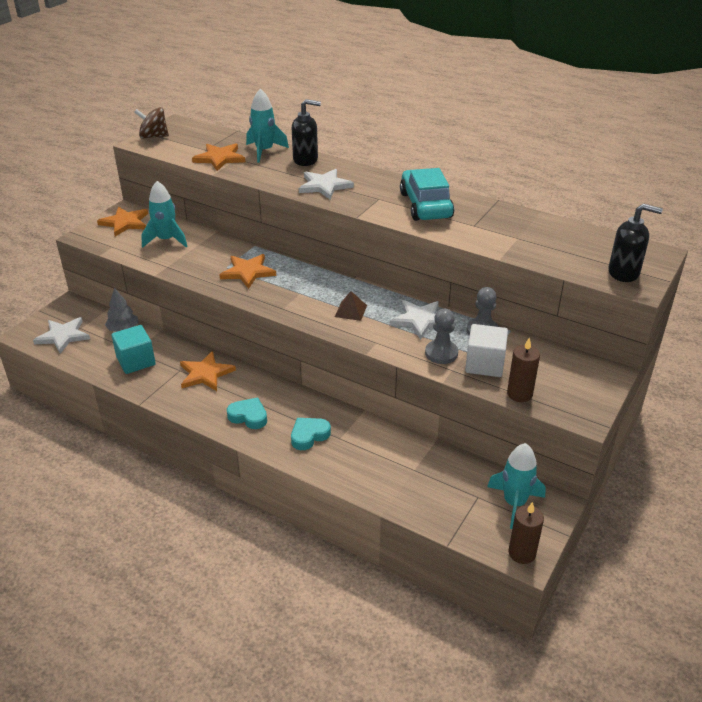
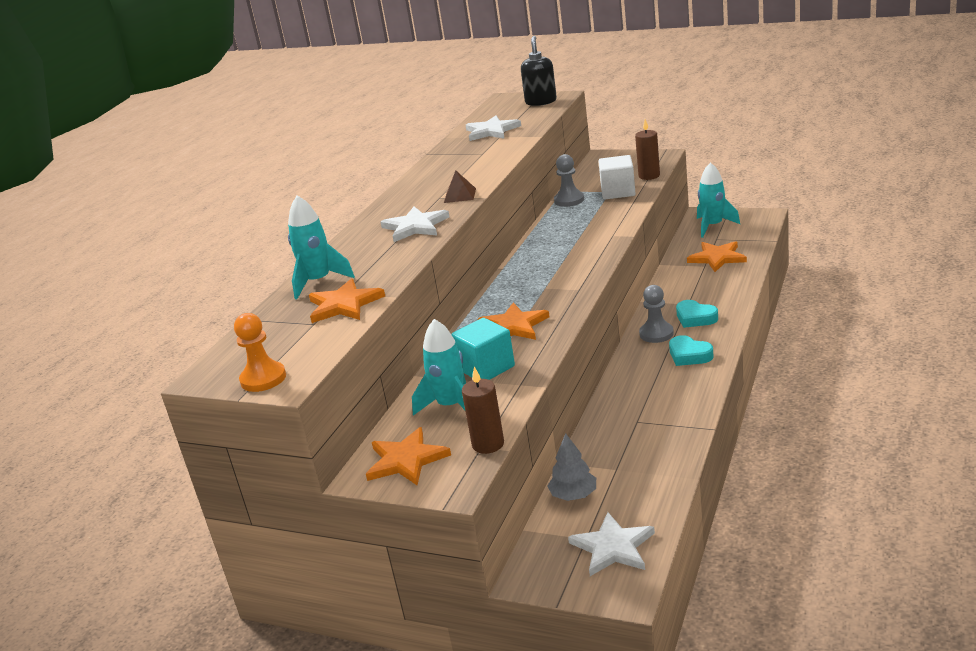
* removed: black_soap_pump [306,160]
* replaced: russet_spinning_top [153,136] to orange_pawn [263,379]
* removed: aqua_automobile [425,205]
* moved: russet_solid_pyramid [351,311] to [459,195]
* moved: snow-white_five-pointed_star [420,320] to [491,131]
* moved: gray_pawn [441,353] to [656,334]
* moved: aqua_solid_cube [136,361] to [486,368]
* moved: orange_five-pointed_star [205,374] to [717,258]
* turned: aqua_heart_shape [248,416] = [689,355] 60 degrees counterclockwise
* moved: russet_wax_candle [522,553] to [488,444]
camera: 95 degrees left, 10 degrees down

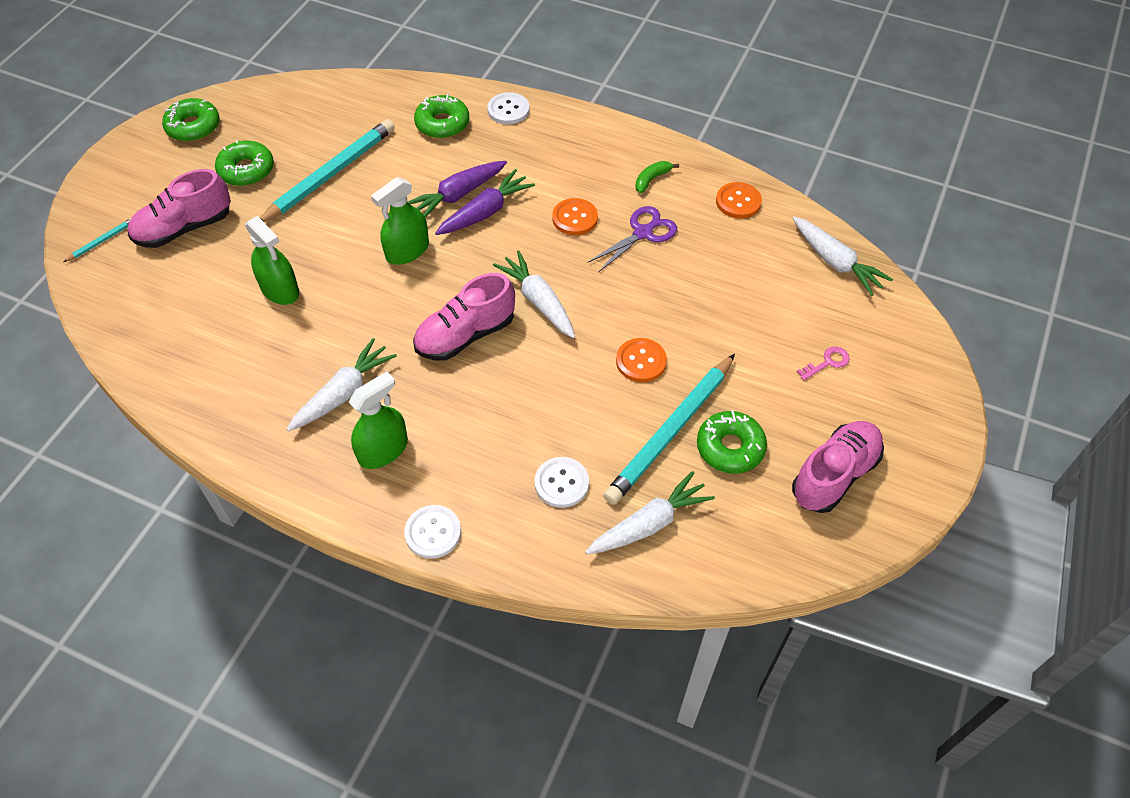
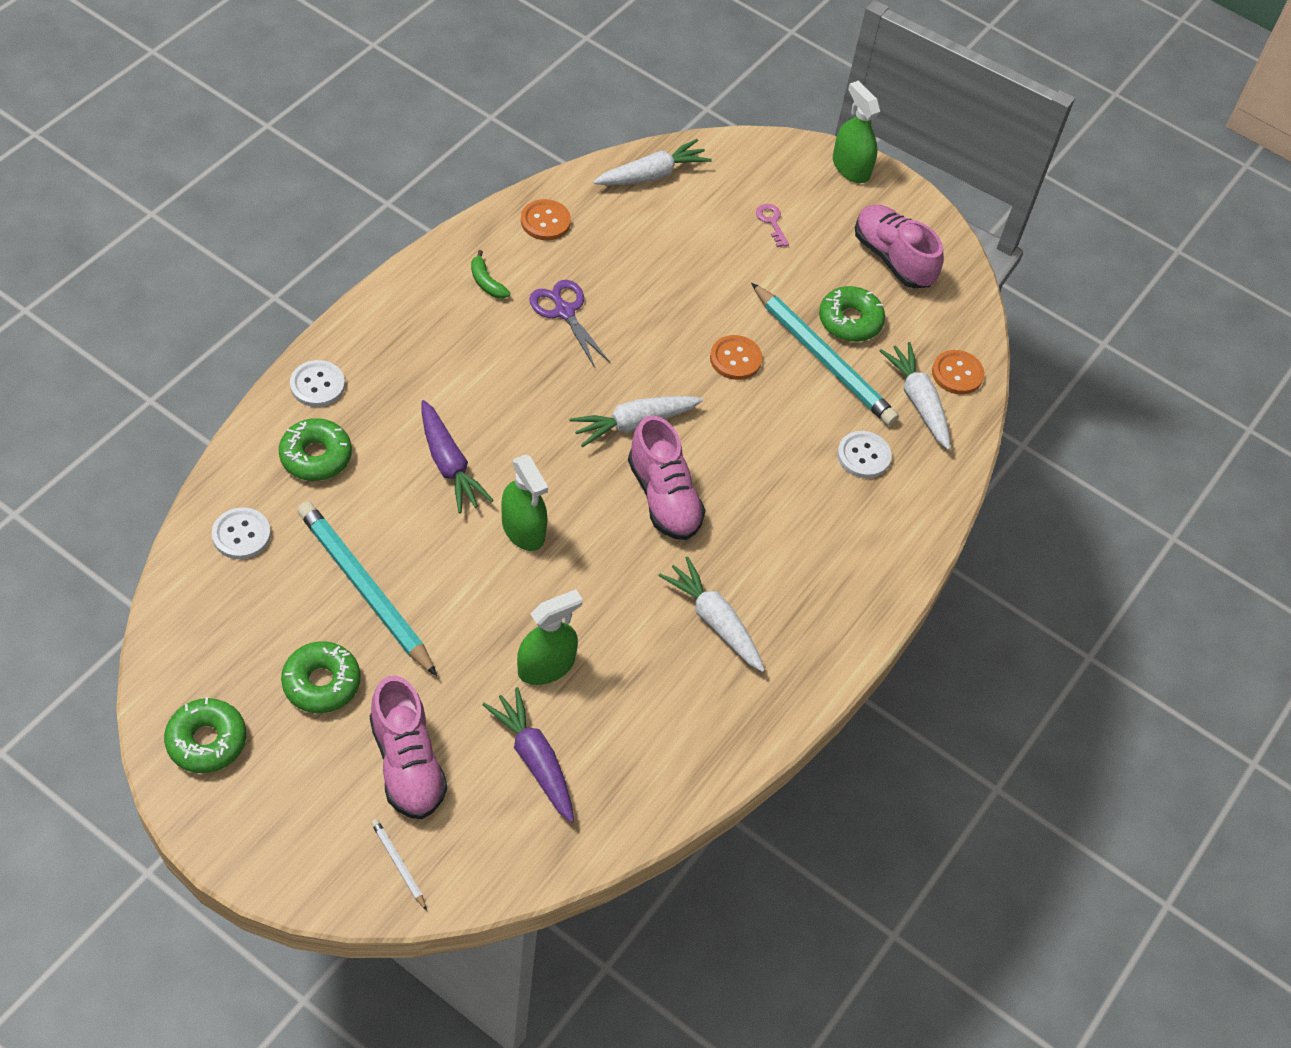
* moved: purple_carrot [486,212] to [534,759]
* moved: orange_sewing_button [575,218] to [957,373]
* recoloured: aqua_wooden_pencil [102,241] to snow-white_wooden_pencil [398,864]
* moved: leaf-green_sprayer [383,450] to [851,167]
* moved: snow-white_sewing_button [433,532] to [241,535]
camera: 85 degrees left, 0 degrees up

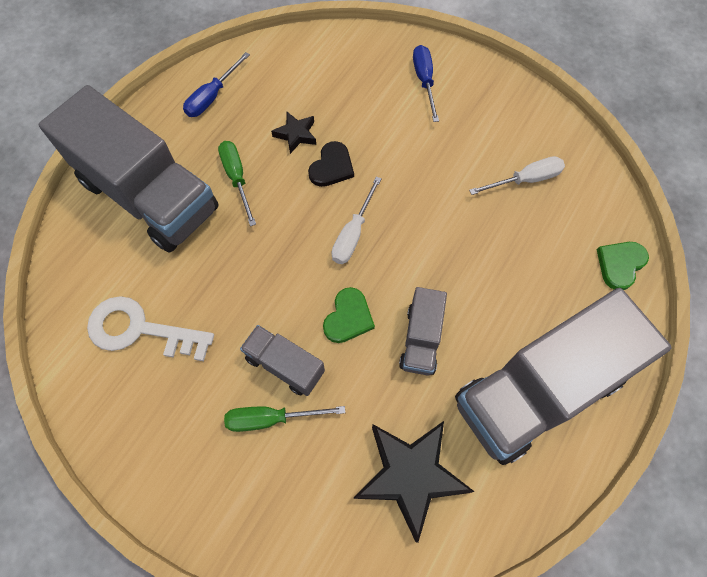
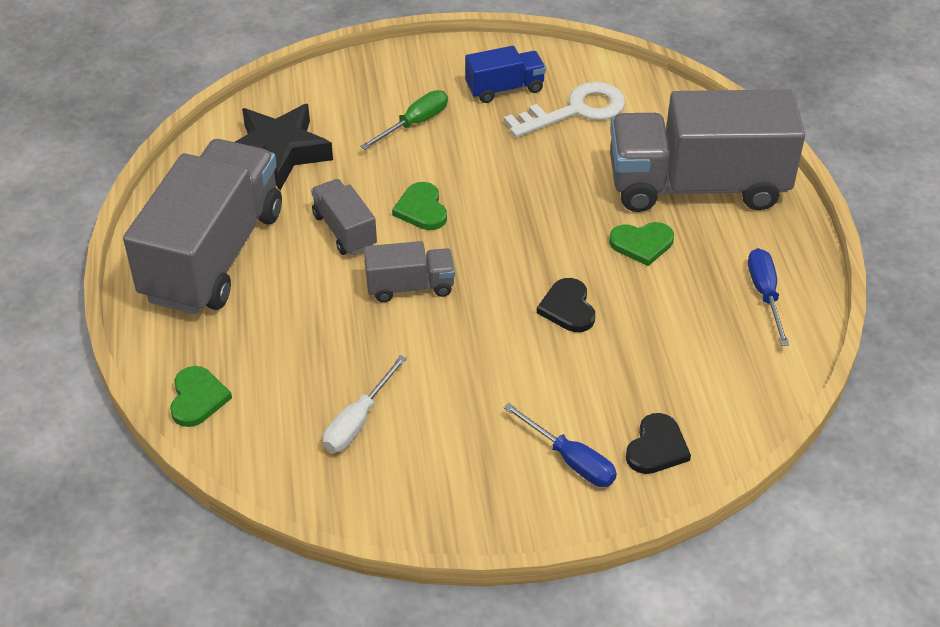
* removed: black_five-pointed_star [296,134]
* replaced: leaf-green_hand_screwdriver [237,178] to leaf-green_heart_shape [642,244]
* removed: snow-white_hand_screwdriver [353,234]
* moved: gray_toy_truck [285,365] to [410,286]
* added: blue_toy_truck [504,88]
* added: black_heart_shape [656,447]
camera: 140 degrees right, 20 degrees down

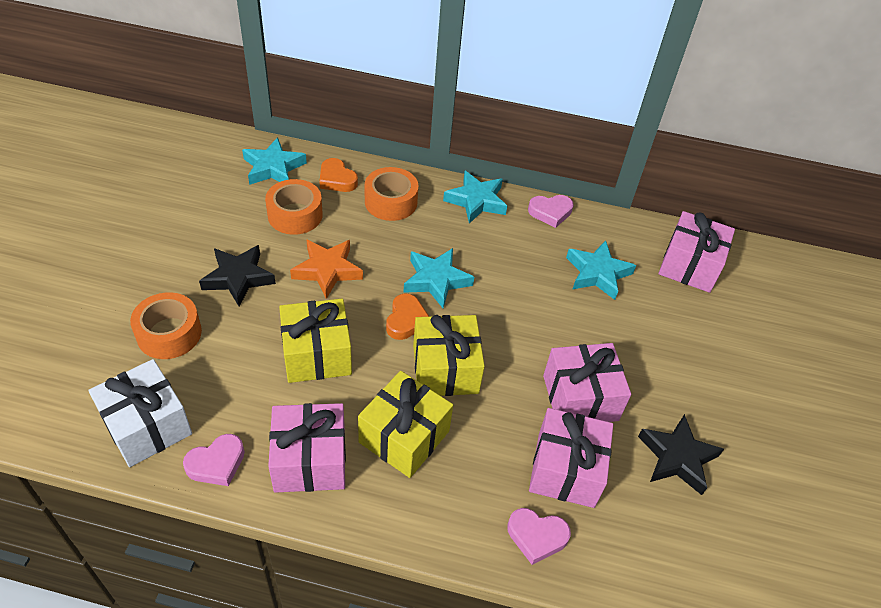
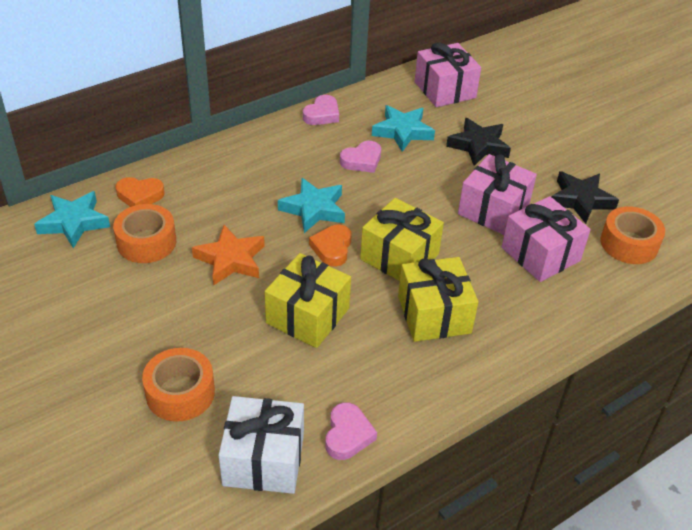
* moved: orange_roll_of_tape [391,202] to [629,244]
* removed: aqua_five-pointed_star [476,201]
* moved: black_five-pointed_star [238,278] to [478,146]
* turned: orange_heart_shape [406,320] = [332,248] 135 degrees counterclockwise
* removed: pink_wrapped_gift [310,460]
* moved: pink_heart_shape [536,536] to [362,160]
camera: 45 degrees left, 5 degrees down

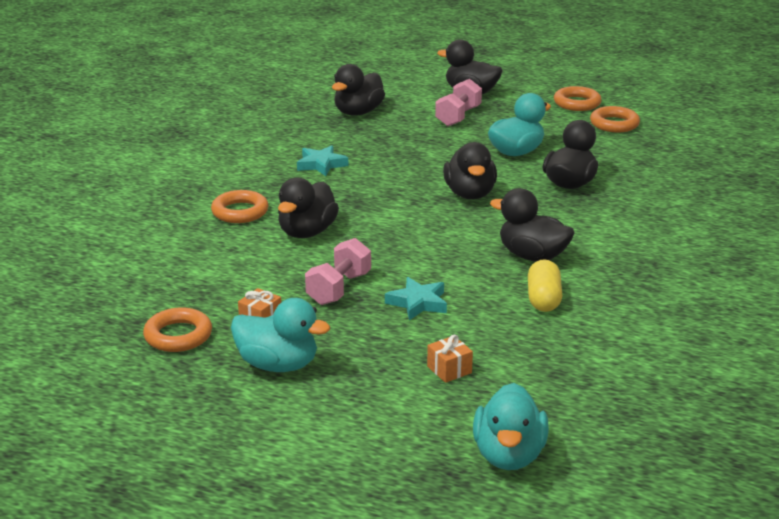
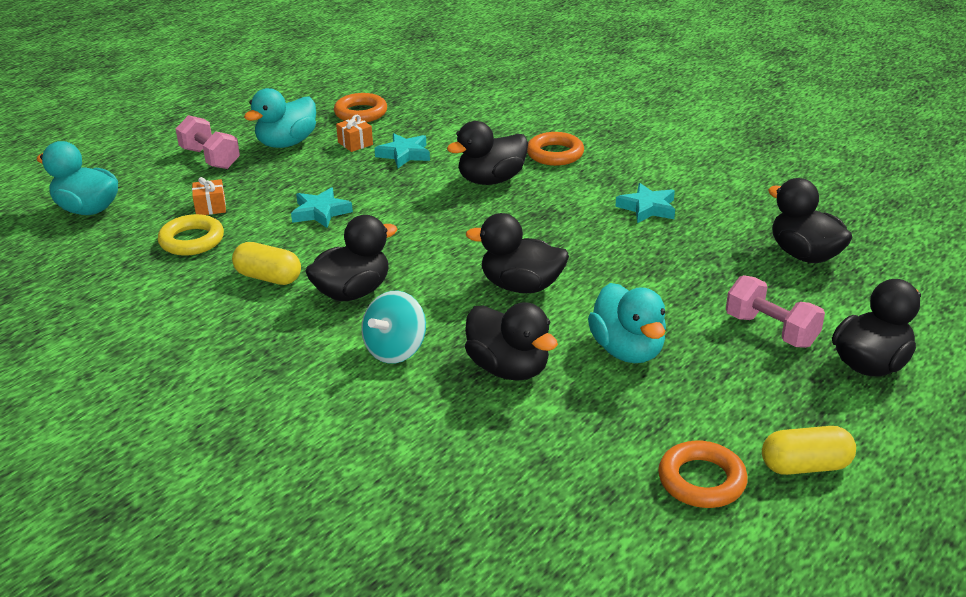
* replaced: orange_ring [577,103] to yellow_capsule [805,466]
* turned: black_duck [307,232] = [491,180] 75 degrees counterclockwise
* moved: pink_hand_weight [339,289] to [210,158]
* added: aqua_five-pointed_star [404,154]
* added: yellow_ring [192,240]
* added: aqua_spinning_top [395,350]
camera: 110 degrees right, 5 degrees up

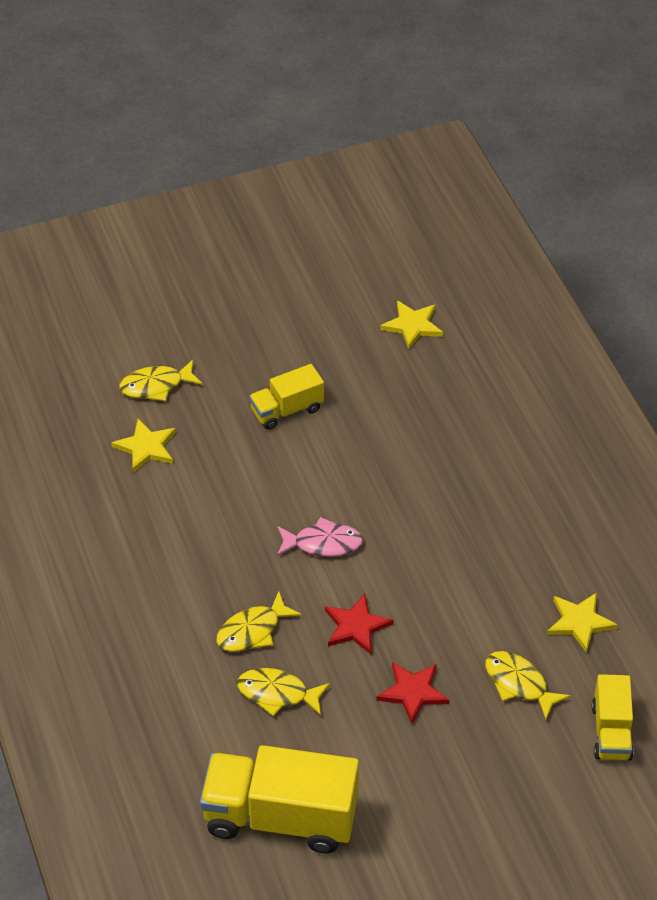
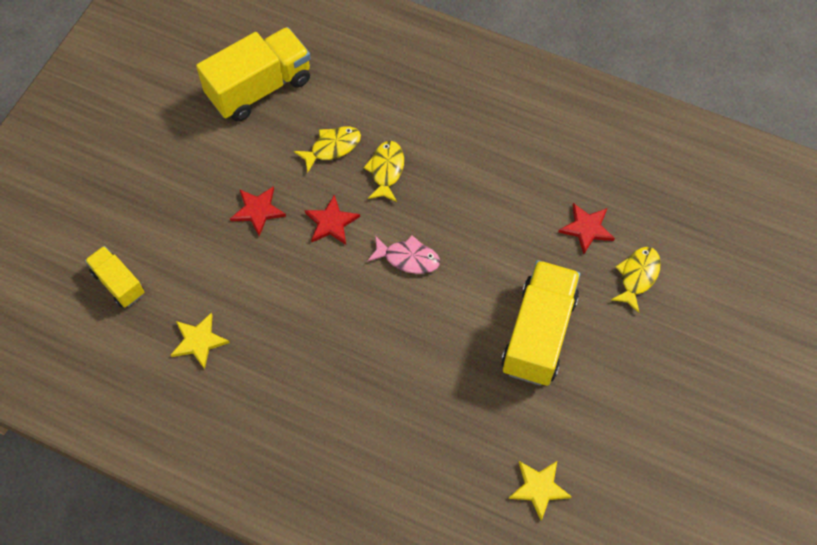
* resized: yellow_toy_truck [287,410] = [538,334] x1.82
* recoloured: yellow_five-pointed_star [146,447] to red_five-pointed_star [586,228]
* turned: pink_toy_fish [323,543] = [408,258] 120 degrees counterclockwise
* removed: yellow_toy_fish [519,684]
camera: 135 degrees right, 15 degrees up

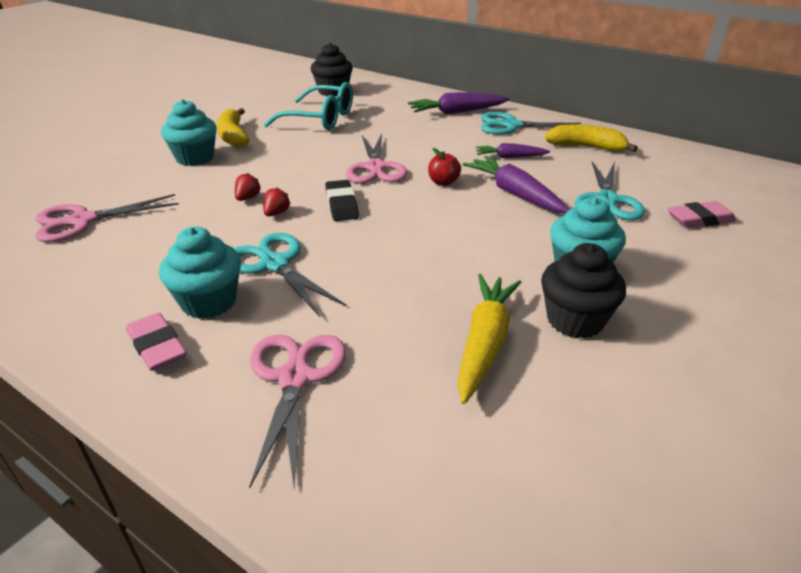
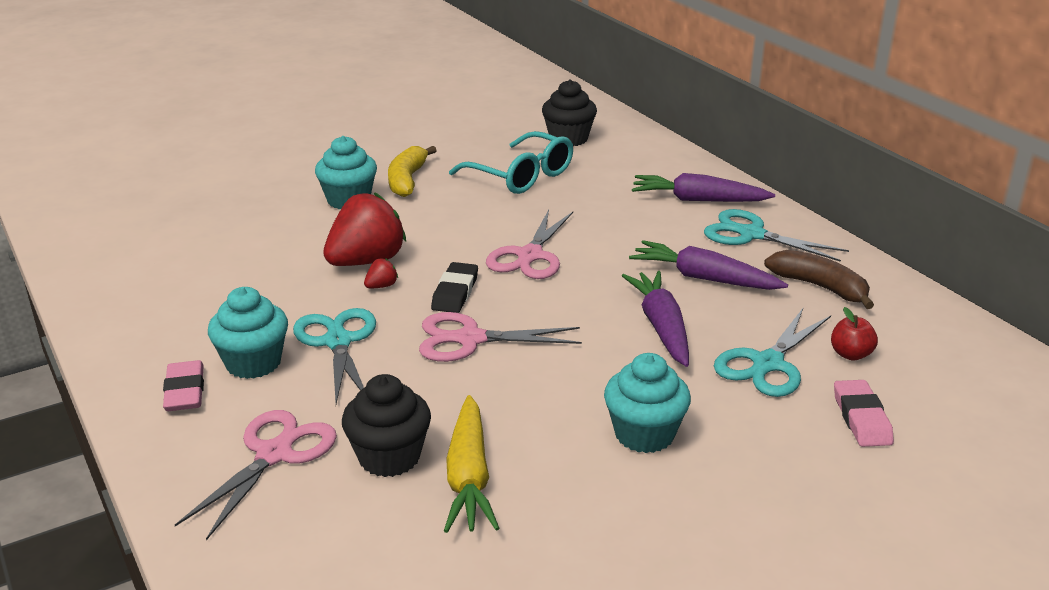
* recoloured: yellow_banana_fruit [586,147] to russet_banana_fruit [820,287]
* resized: purple_carrot [510,157] = [704,278] x1.64
* moved: red_apple_fruit [443,182] to [850,354]
* resized: red_toy_strawberry [248,198] = [366,261] x2.49
* moved: pink_pair_of_scissors [83,221] to [470,339]
* turned: pink_gum_eraser [700,219] = [861,418] 75 degrees clockwise
* moved: black_cupcake [575,320] to [389,457]
* turned: yellow_carrot [485,343] = [469,477] 135 degrees clockwise
camera: 25 degrees right, 5 degrees down

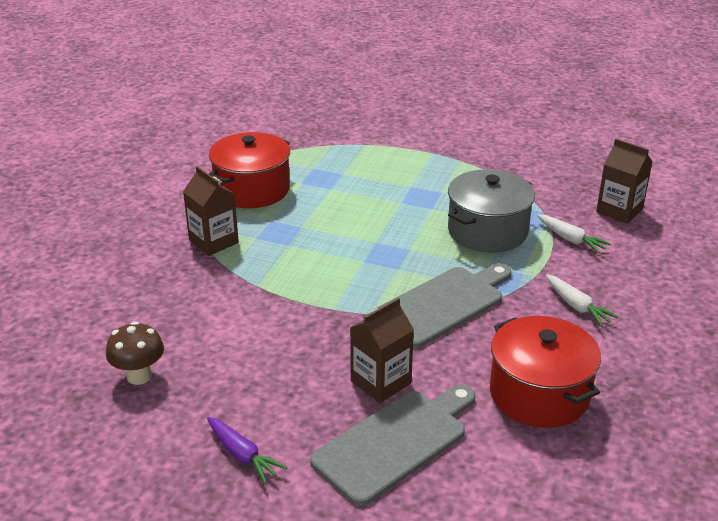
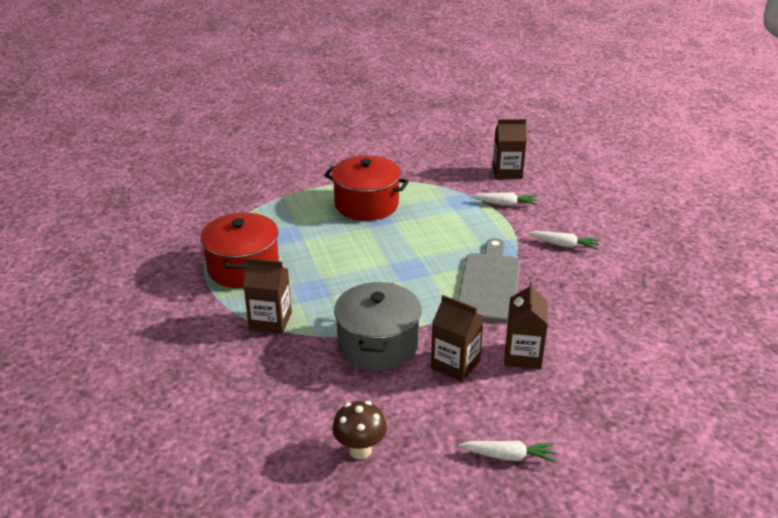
* moved: gray_pot [487,231] to [378,344]
* moved: red_pot [539,394] to [366,204]
* removed: gray_chopping_board [394,442]
* recoloured: purple_carrot [242,455] to snow-white_carrot [509,456]
* added: russet_milk_carton [455,364]
camera: 40 degrees left, 0 degrees up

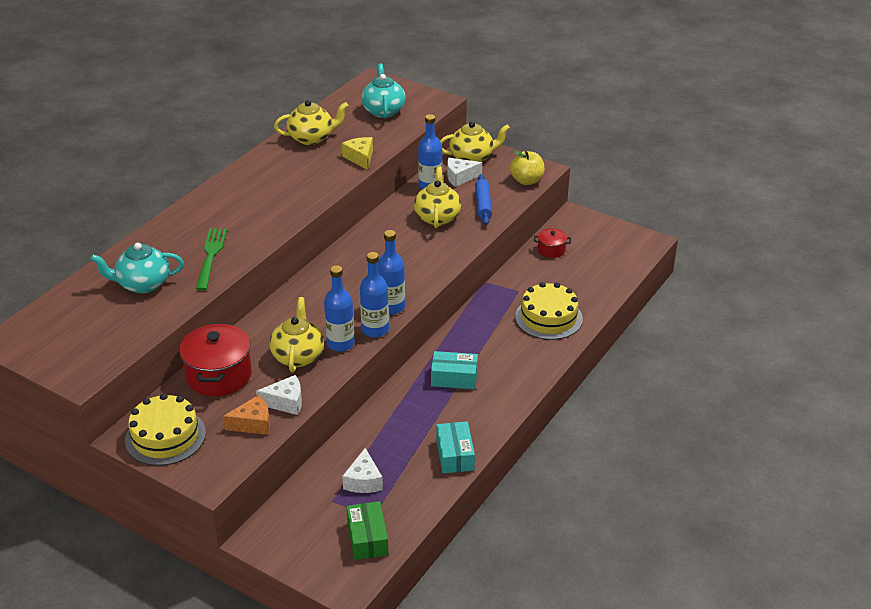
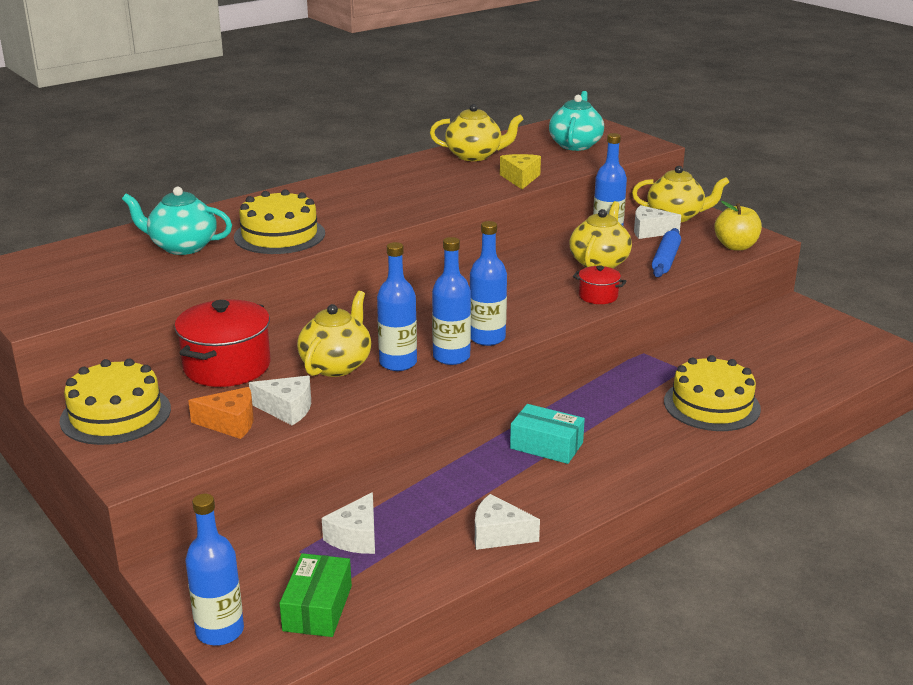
* moved: red_pot [551,250] to [598,296]
* replaced: leaf-green_table_fork [211,256] to yellow_cake [279,235]
* replaced: aqua_box [455,455] to snow-white_piece_of_cheese [498,534]
* added: blue_flask [220,631]
camera: 20 degrees right, 10 degrees down

